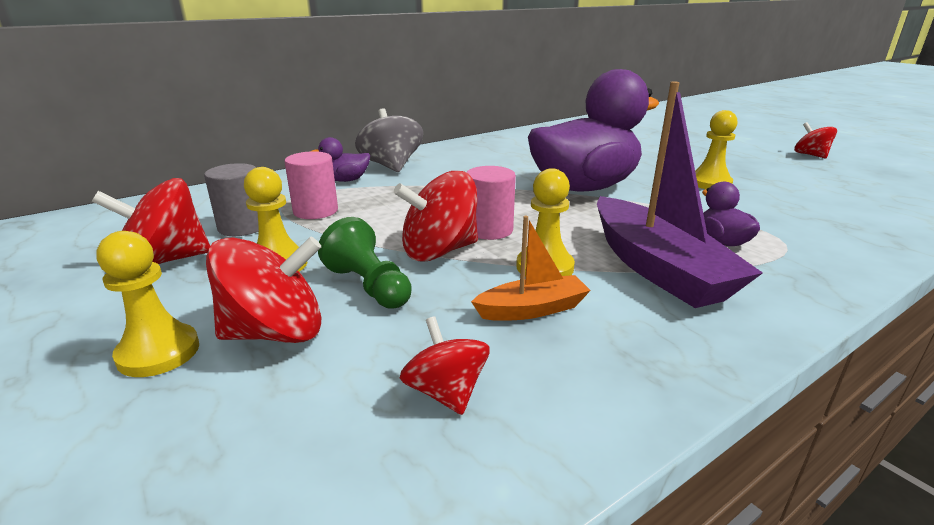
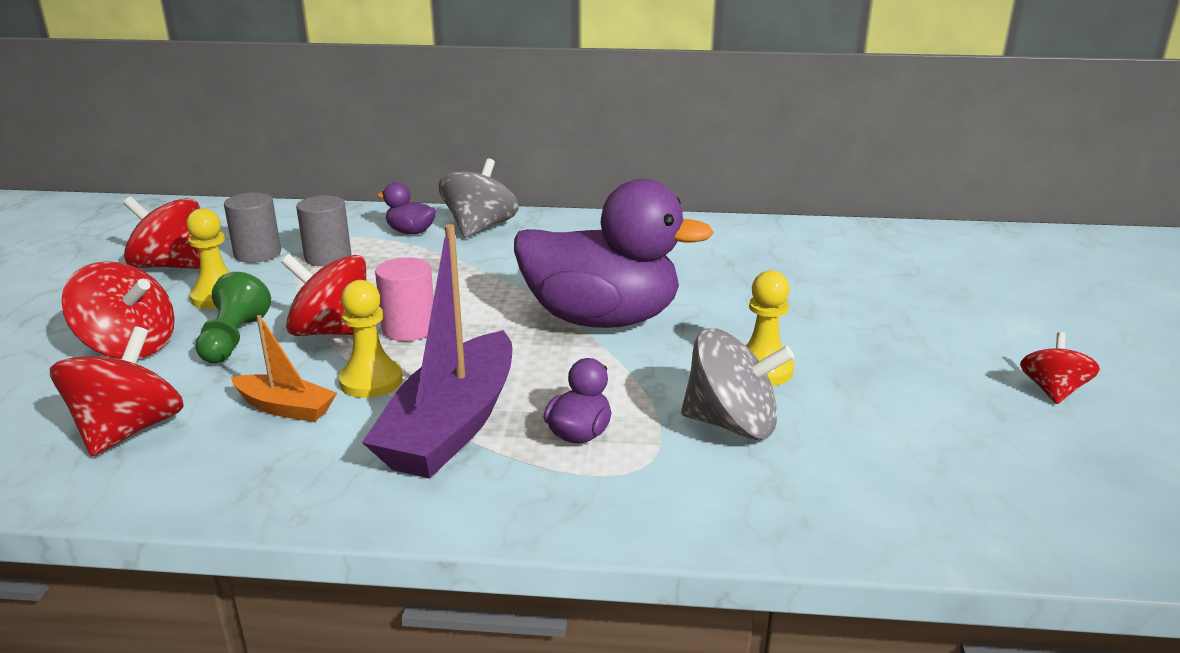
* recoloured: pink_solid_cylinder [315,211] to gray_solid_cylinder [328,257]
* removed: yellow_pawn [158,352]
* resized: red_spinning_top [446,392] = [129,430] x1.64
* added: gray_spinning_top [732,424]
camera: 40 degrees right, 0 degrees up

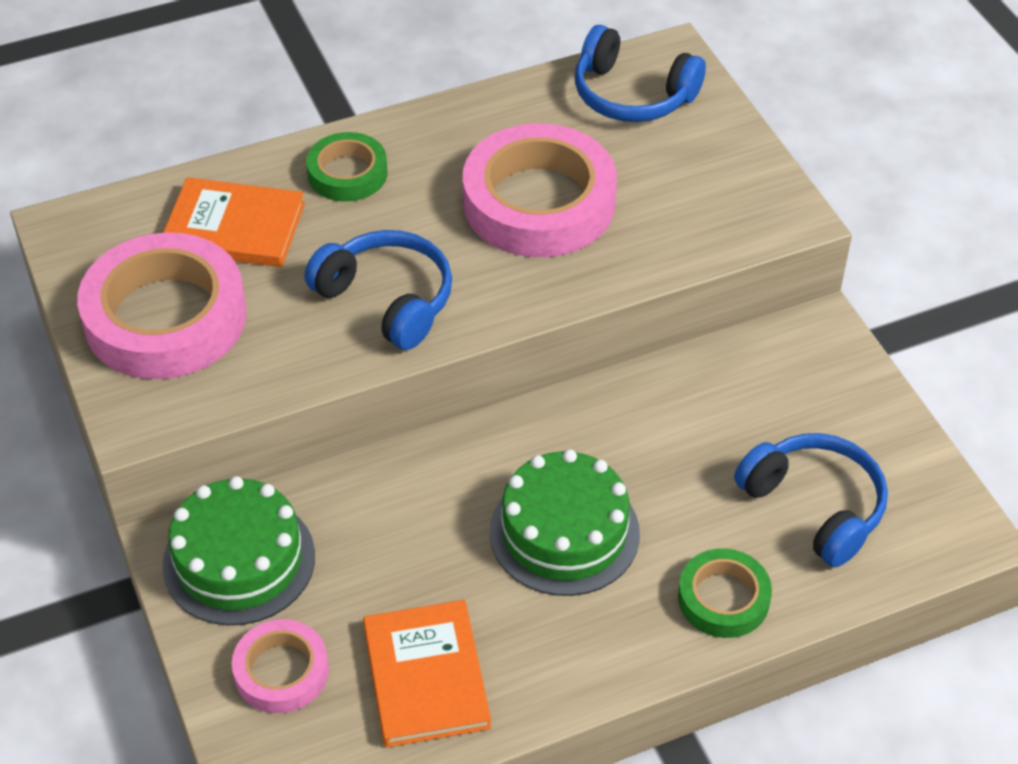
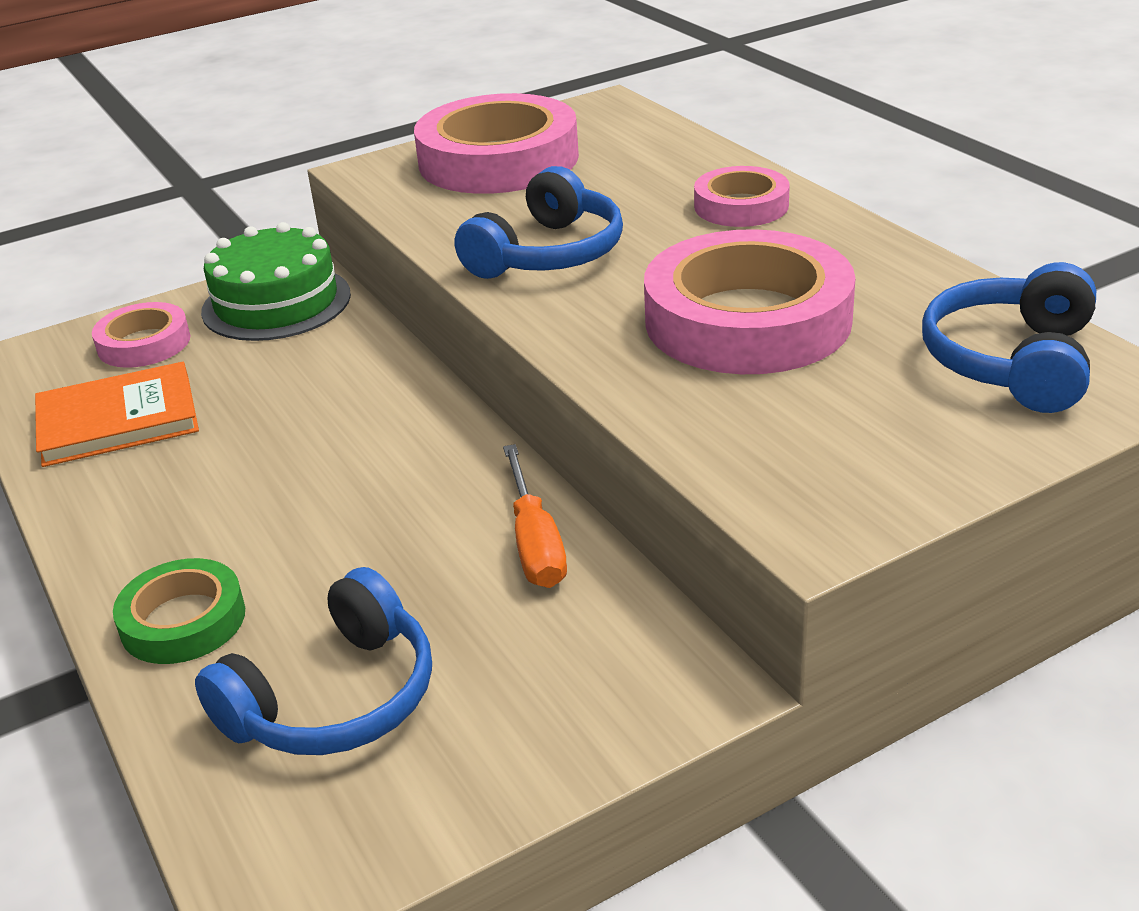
* recoloured: leaf-green_roll_of_tape [347,173] to pink_roll_of_tape [741,206]
* removed: orange_hardcover [234,227]
* removed: leaf-green_cake [564,532]
* added: orange_hand_screwdriver [535,543]
camera: 85 degrees right, 15 degrees down

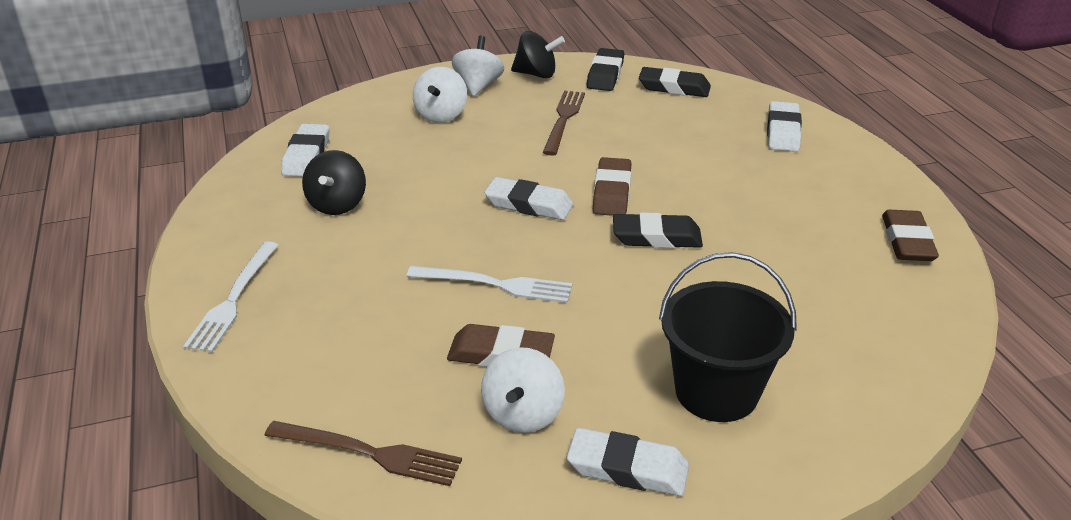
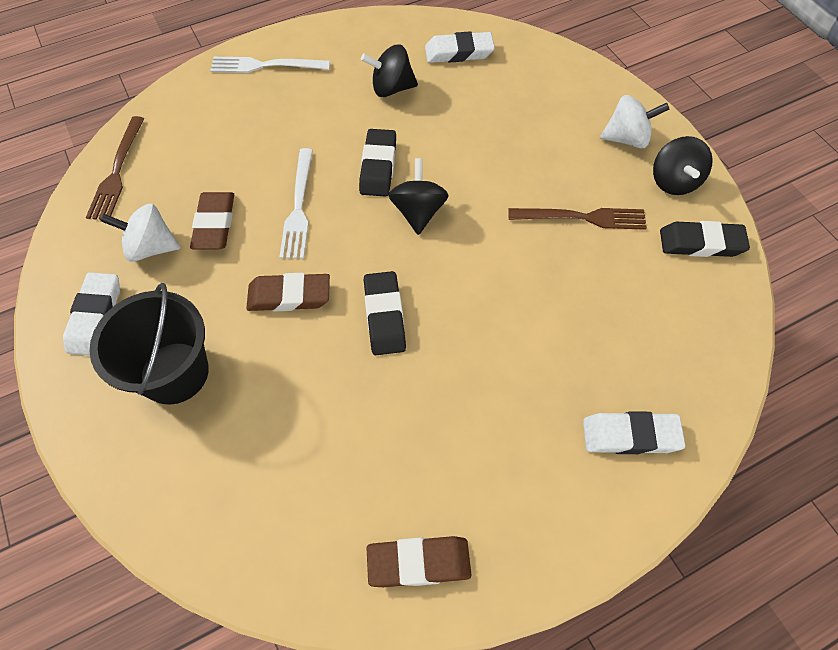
* removed: snow-white_spinning_top [441,115]
* moved: black_gum_eraser [674,87] to [378,166]
* moved: russet_gum_eraser [612,192] to [289,296]
* replaced: snow-white_gum_eraser [529,204] to black_spinning_top [418,212]
camera: 80 degrees right, 25 degrees up

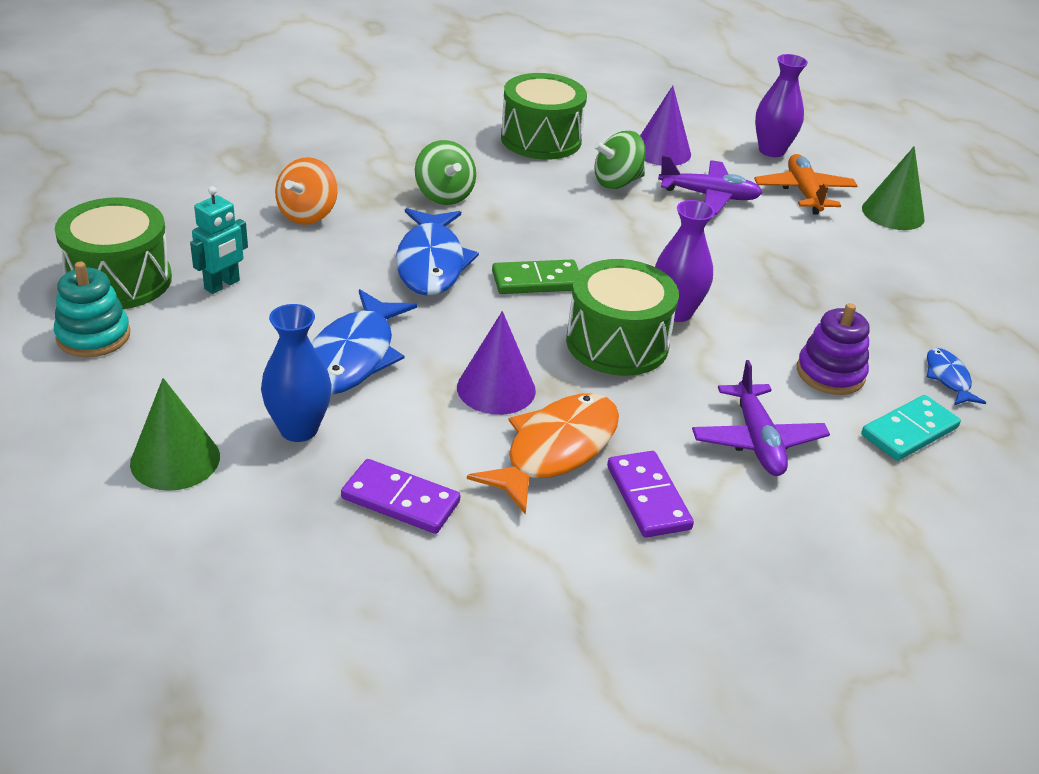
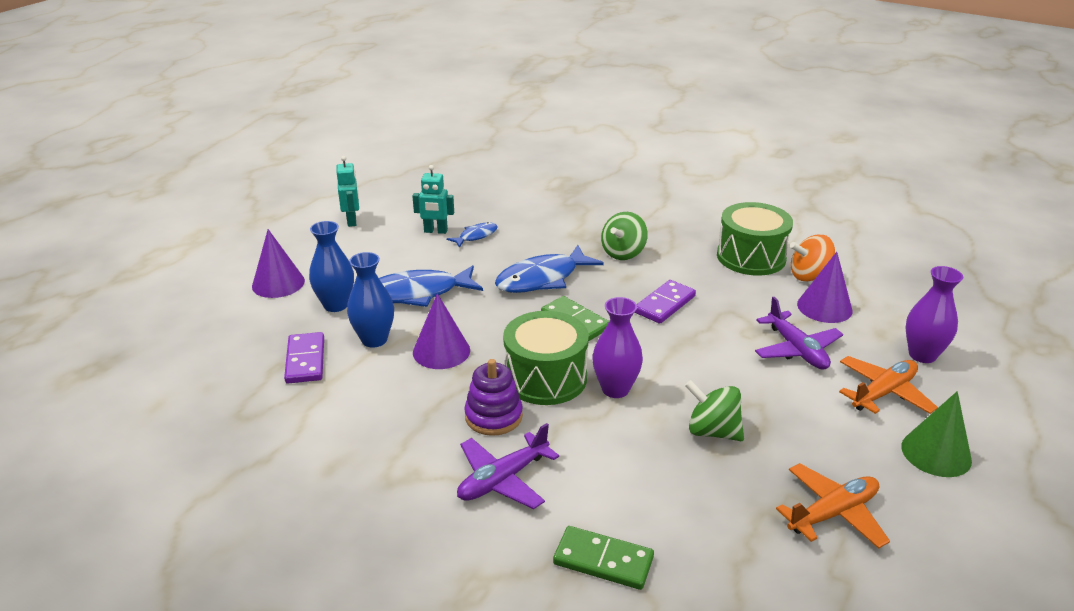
* moved: leaf-green_spinning_top [617,182] to [712,431]
* moved: orange_spinning_top [307,215] to [809,276]
* removed: leaf-green_snare_drum [119,280]
* replaced: aqua_stacking_toy [93,336] to aqua_toy_robot [352,221]
* moved: purple_stacking_toy [830,373] to [493,416]
* moved: blue_toy_fish [948,378] to [476,236]
* recoloured: leaf-green_cone_shape [175,459] to purple_cone_shape [278,283]
* removed: orange_toy_fish [556,450]
* recoloured: aqua_domino_tile [909,431] to leaf-green_domino_tile [603,561]
* moved: purple_domino_tile [648,497] to [665,304]
* added: blue_vase [374,340]
* added: orange_aeroplane [832,513]
camera: 60 degrees right, 5 degrees down

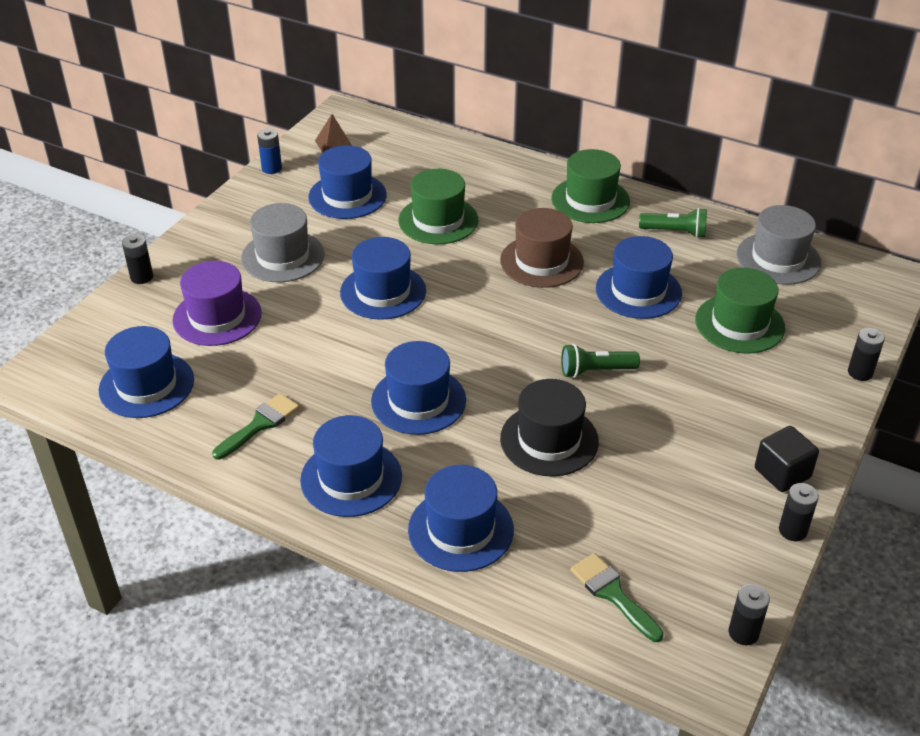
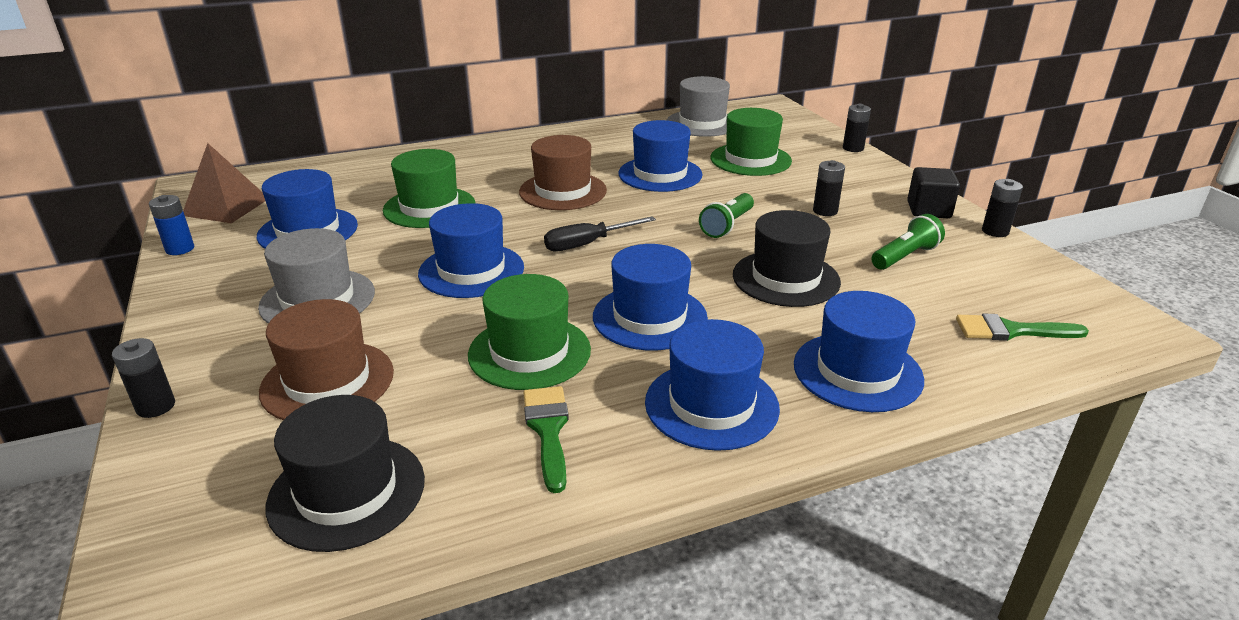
* resized: russet_solid_pyramid [334,145] = [226,206] x1.51
* moved: leaf-green_tall_hat [590,200] to [529,352]
* moved: leaf-green_pocket_torch [675,232] to [905,256]
* recoloured: purple_tall_hat [217,317] to russet_tall_hat [327,381]
* recoloured: blue_tall_hat [146,385] to black_tall_hat [347,492]
* moved: black_battery [743,633] to [825,211]
* added: black_hand_screwdriver [587,244]
camera: 50 degrees left, 10 degrees down

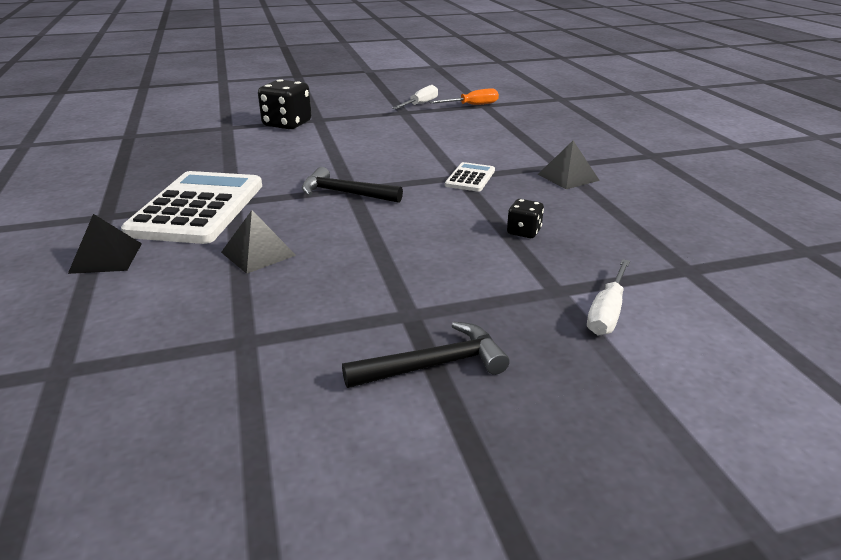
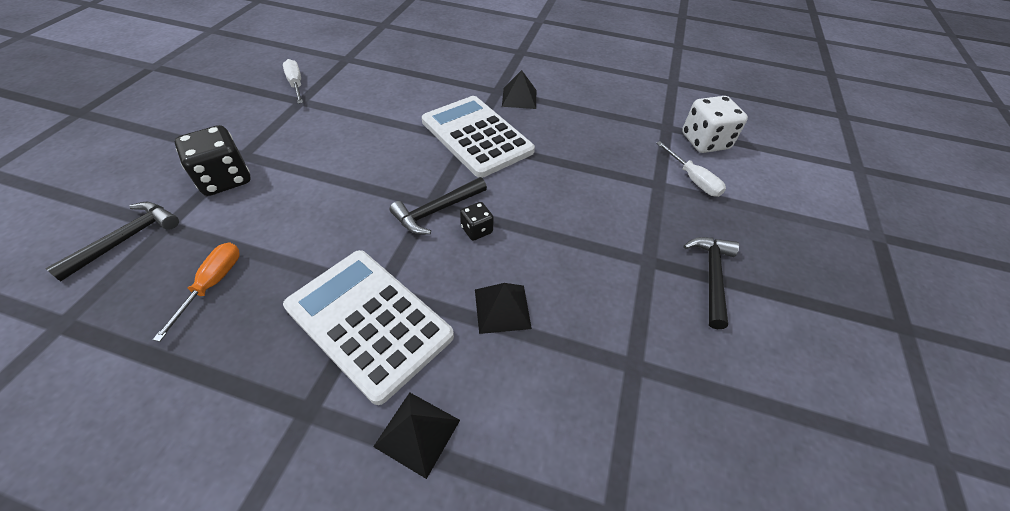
* moved: orange_hand_screwdriver [472,105] to [212,284]
* resized: snow-white_calculator [470,178] = [476,136] x2.17
* moved: black_die [524,232] to [476,230]
* added: snow-white_die [705,141]
* added: black_carpenter's_hammer [126,239]
camera: 60 degrees left, 20 degrees up

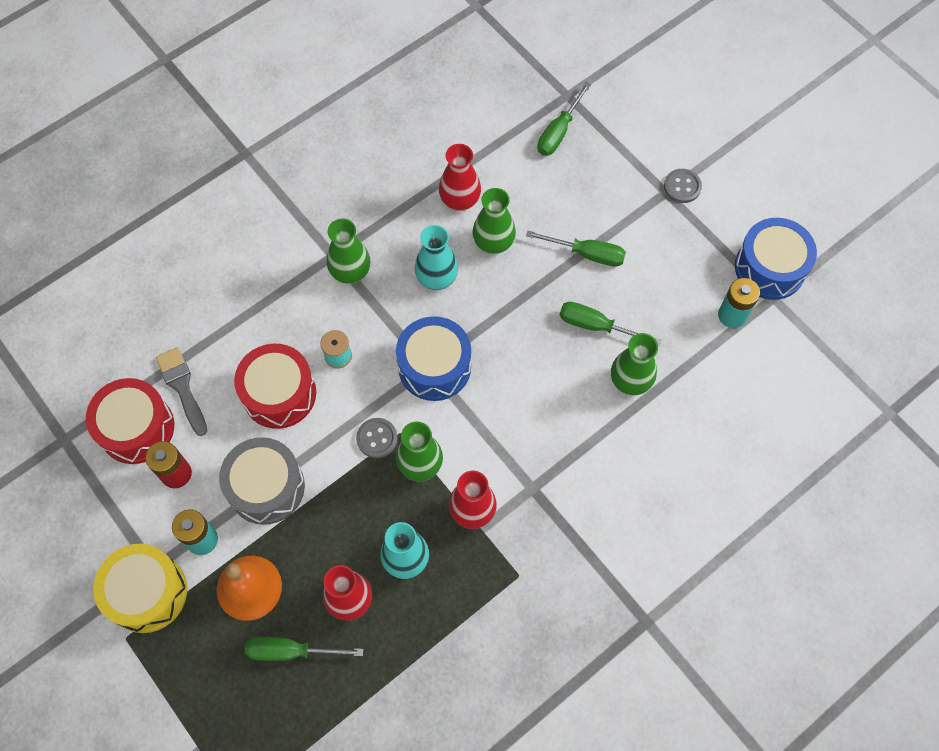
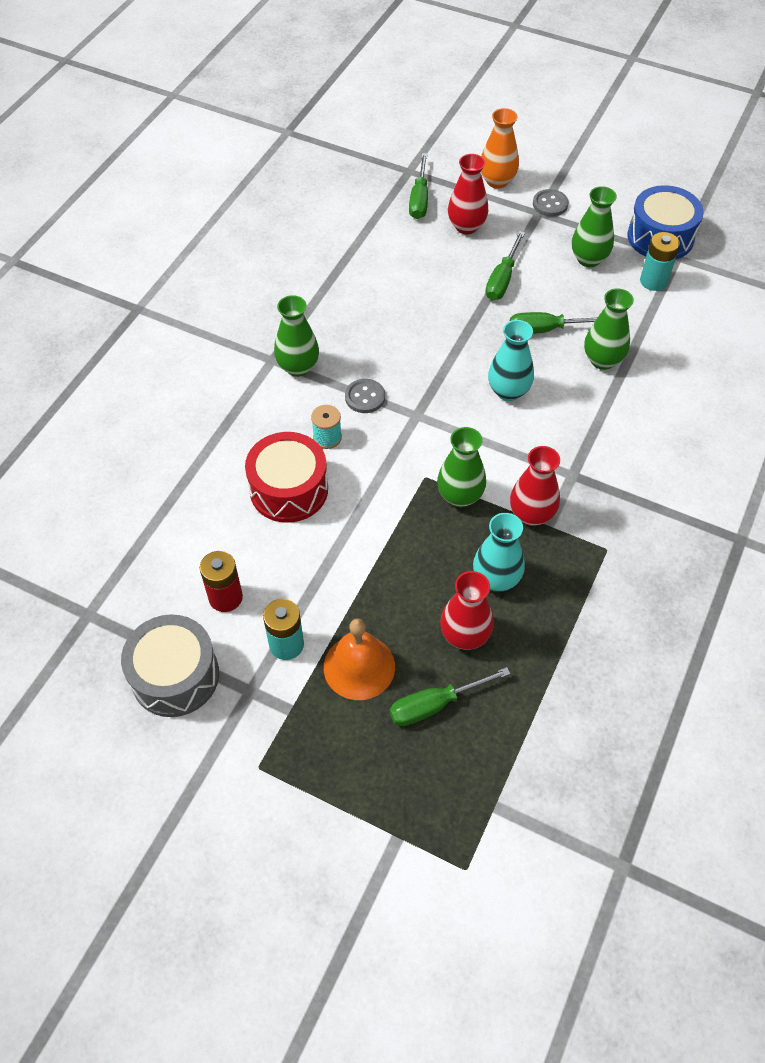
* moved: red_vase [460,201] to [466,226]
* moved: leaf-green_vase [493,243] to [588,259]
* moved: aqua_vase [437,278] to [508,391]
* turned: leaf-green_hand_screwdriver [587,254] = [502,279] 120 degrees clockwise
* removed: blue_snare_drum [434,366]
* removed: gray_paint_brush [182,387]
* removed: red_snare_drum [136,428]
* moved: gray_sewing_button [377,438] to [365,397]
* moved: gray_snare_drum [266,487] to [175,676]
* removed: yellow_snare_drum [147,592]
* added: orange_vase [497,181]
camera: 25 degrees left, 10 degrees down

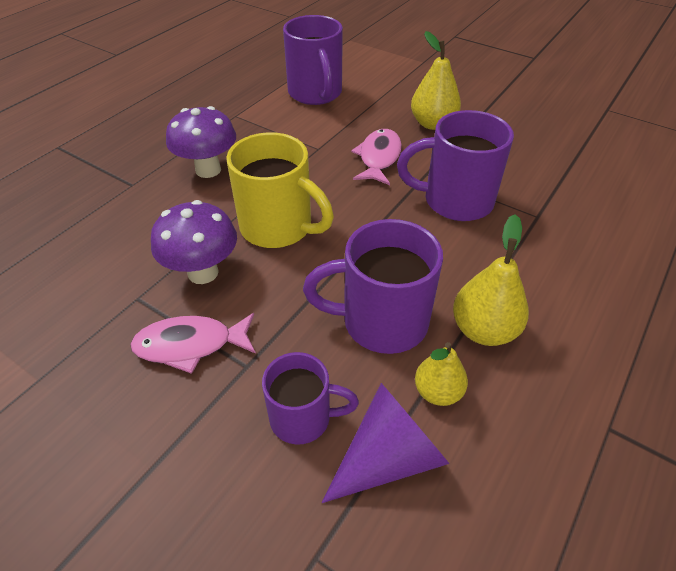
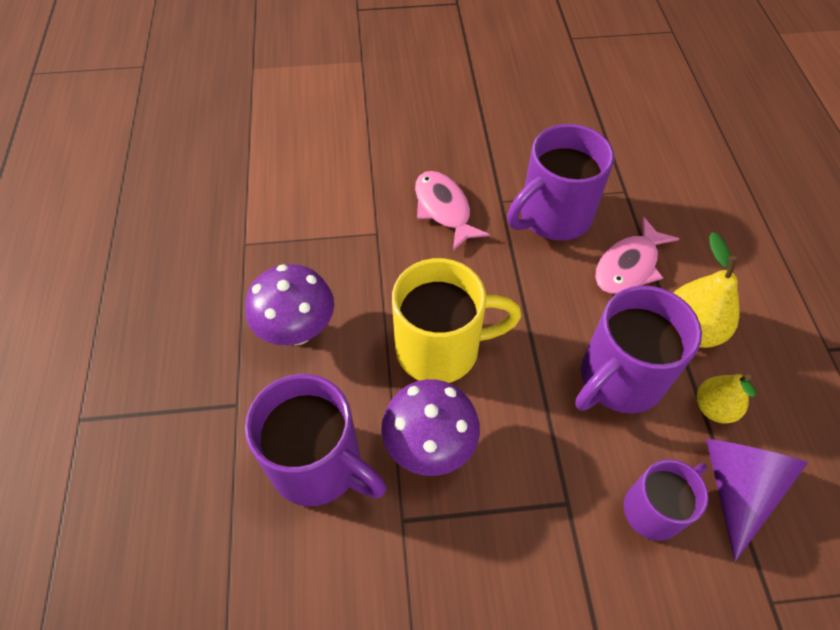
* moved: purple_tea_mug [315,94] to [319,465]
* removed: yellow_toy_pear [432,123]
* moved: pink_toy_fish [190,345] to [629,266]
camera: 40 degrees left, 10 degrees up

